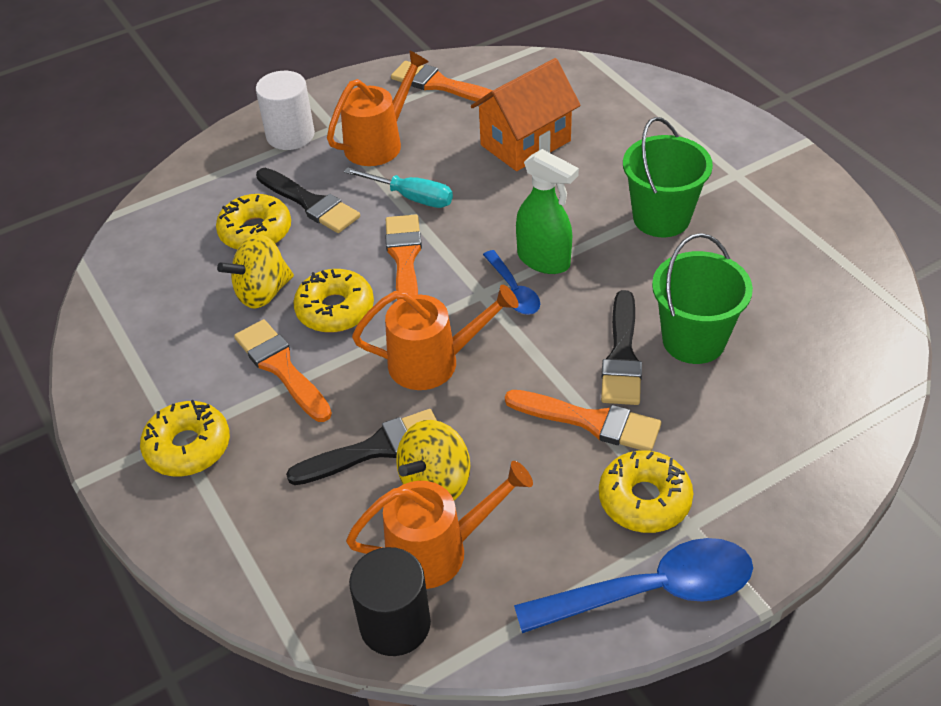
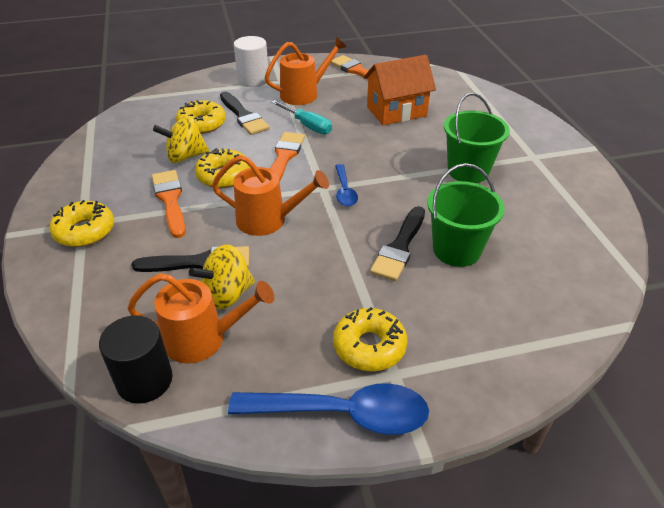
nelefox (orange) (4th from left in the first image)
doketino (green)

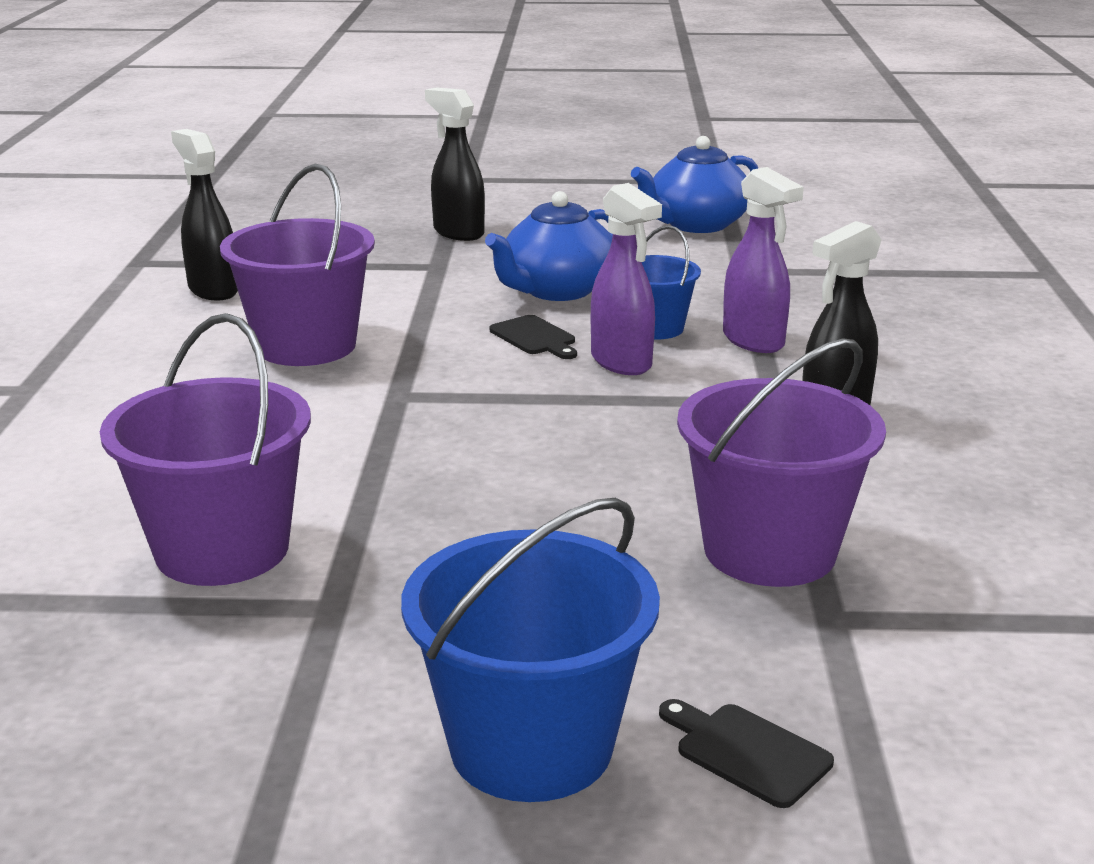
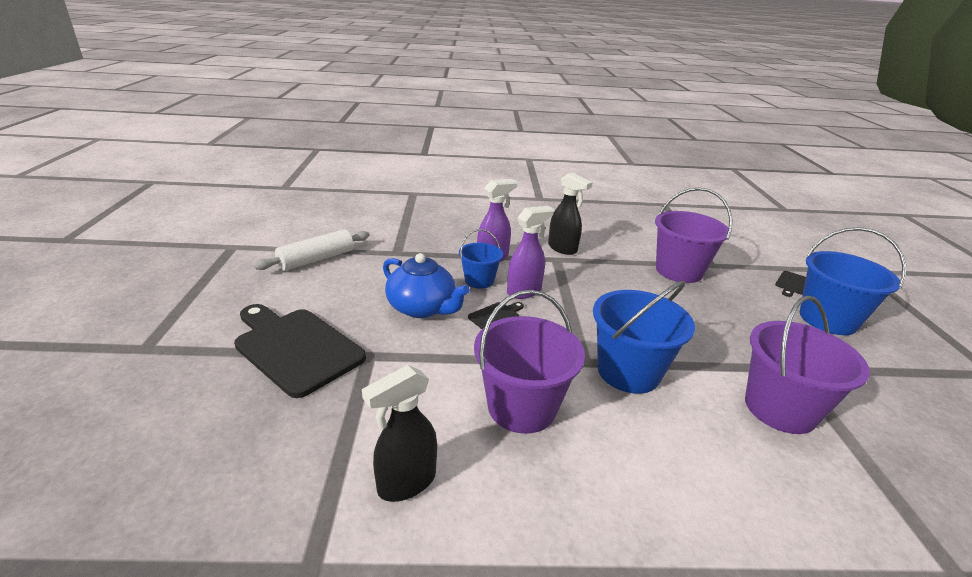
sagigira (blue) (2nd from left)
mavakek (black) (1st from left)
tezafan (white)

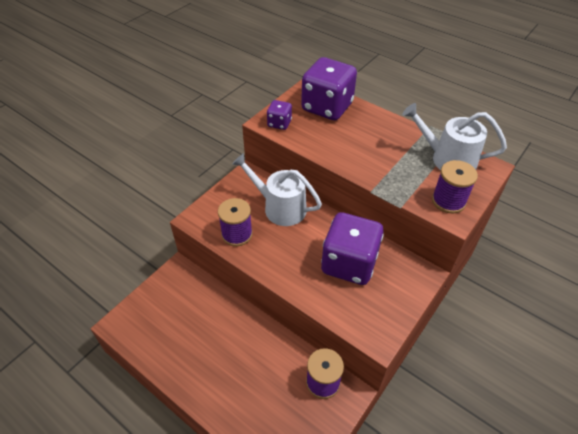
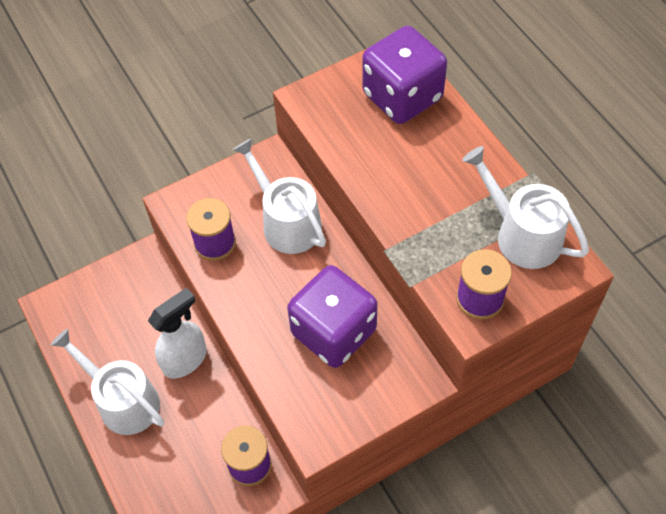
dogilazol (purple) (1st from left in the first image)
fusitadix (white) (1st from left)
doketino (white)

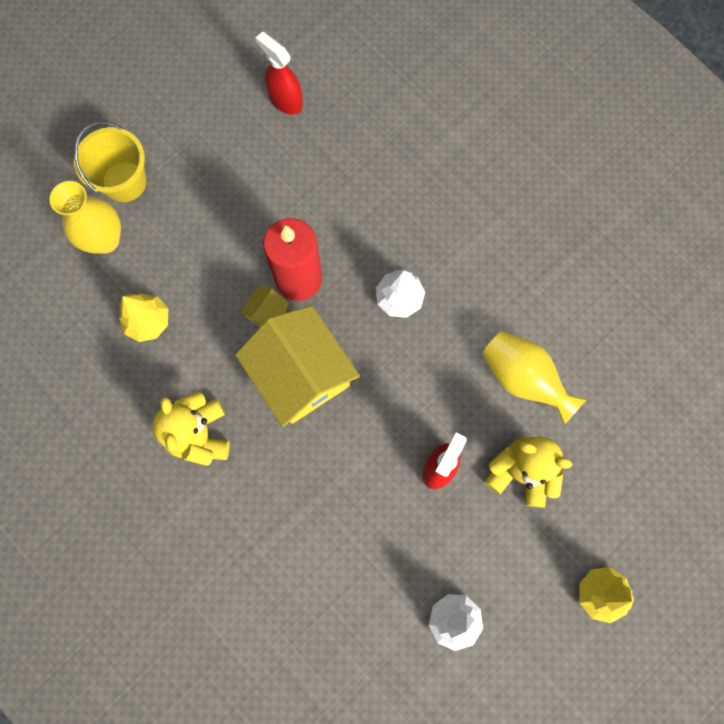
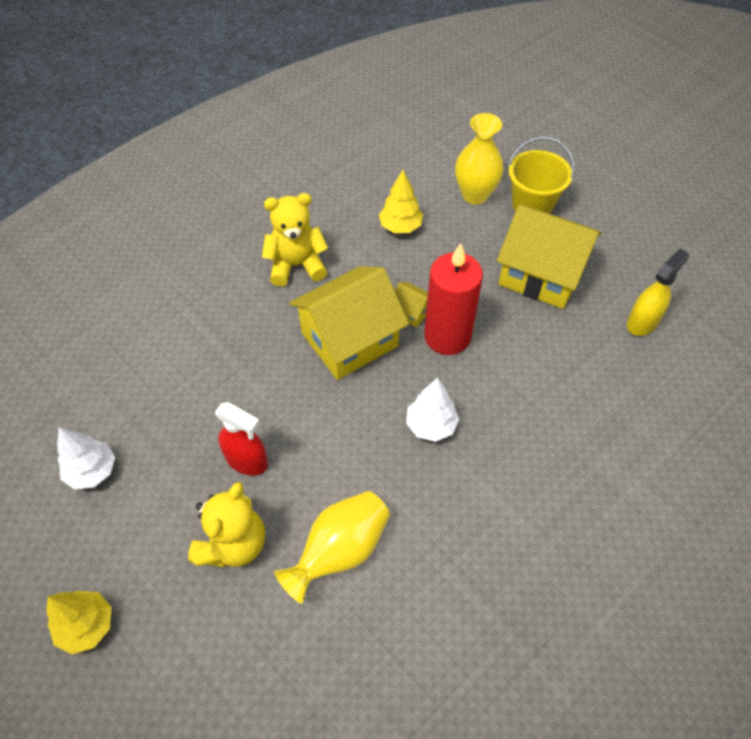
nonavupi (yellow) (3rd from left)
doketino (yellow)

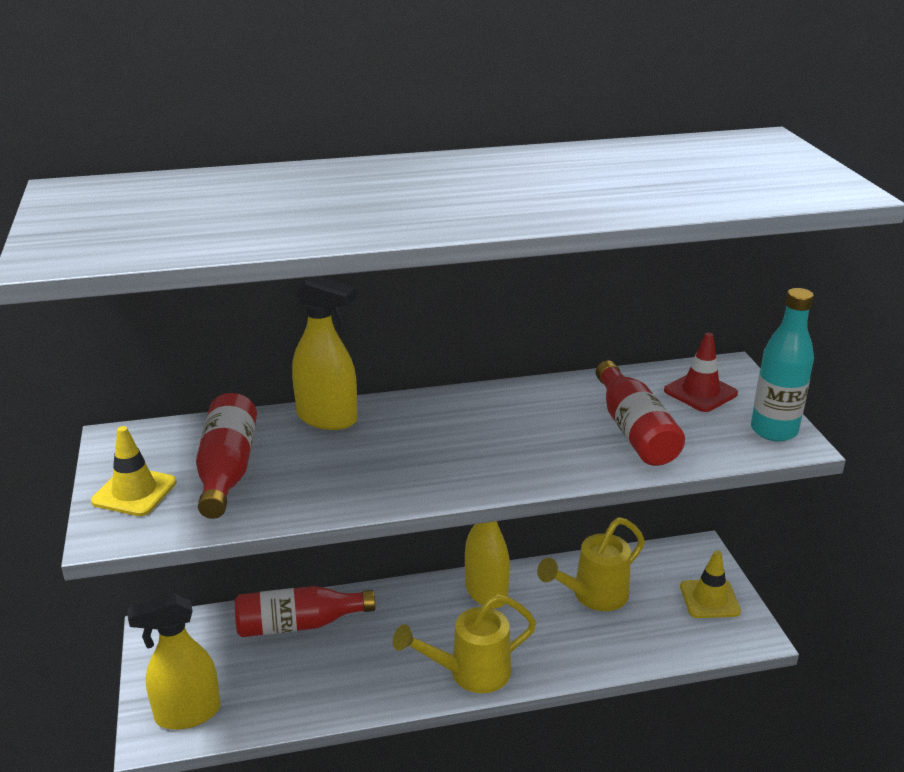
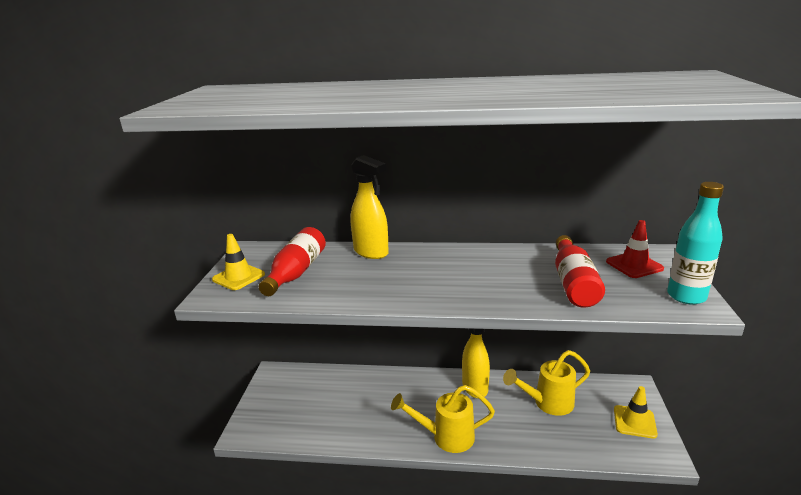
doketino (yellow) (1st from left in the first image)
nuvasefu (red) (2nd from left in the first image)

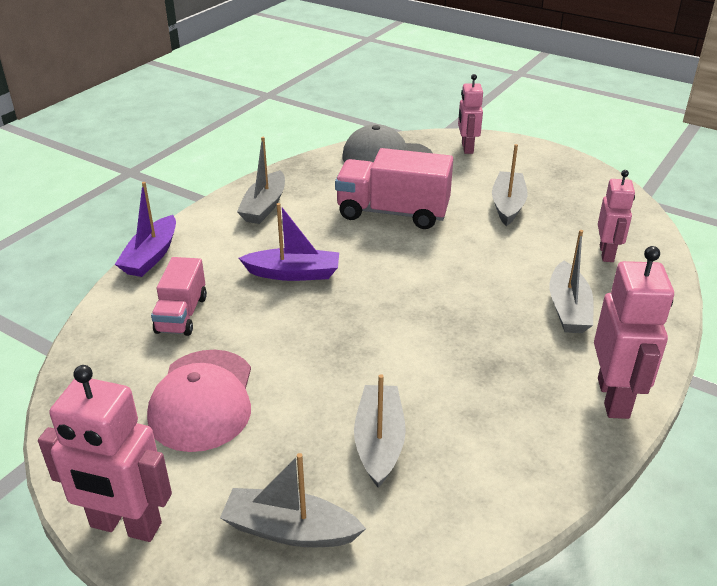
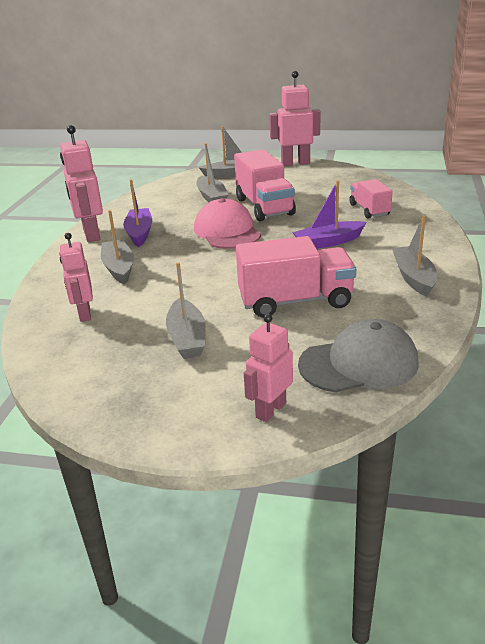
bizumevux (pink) (1st from left)
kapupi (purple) (1st from left)
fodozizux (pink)
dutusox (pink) (3rd from left)

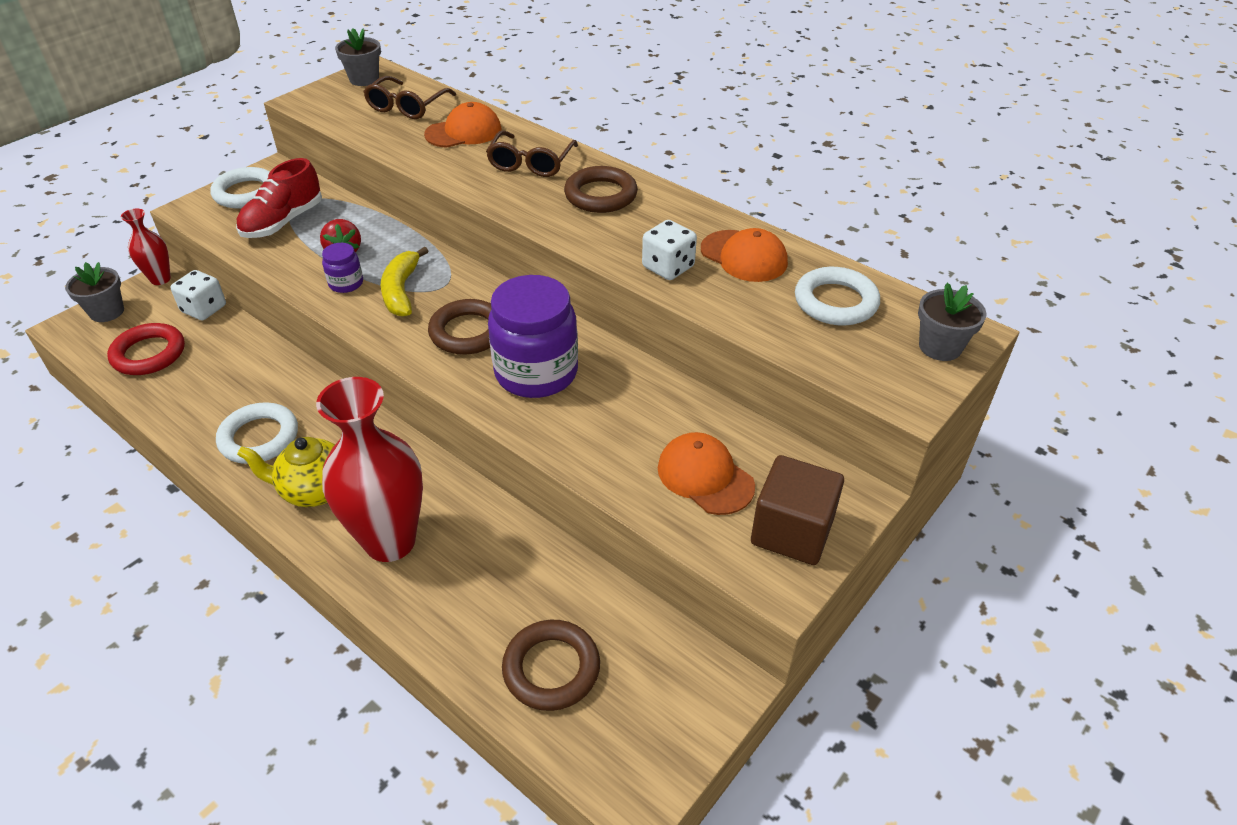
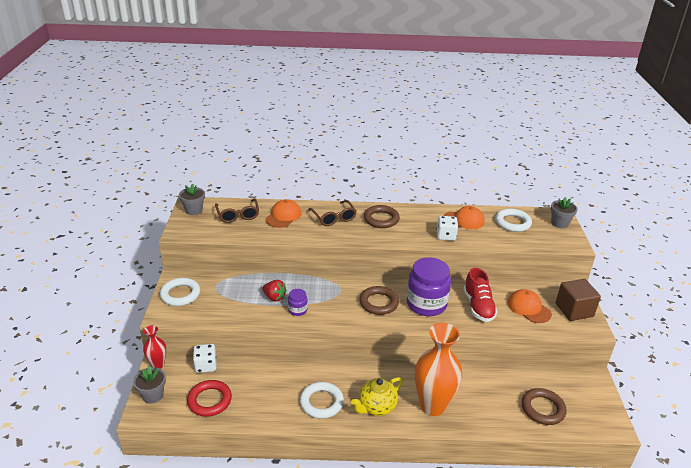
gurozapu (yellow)
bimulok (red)
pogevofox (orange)
fodozizux (orange) (3rd from left)

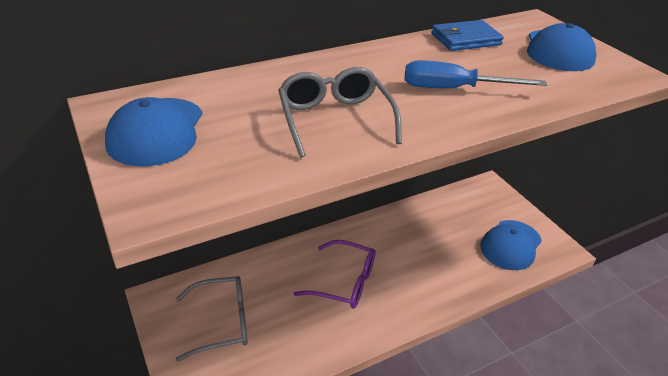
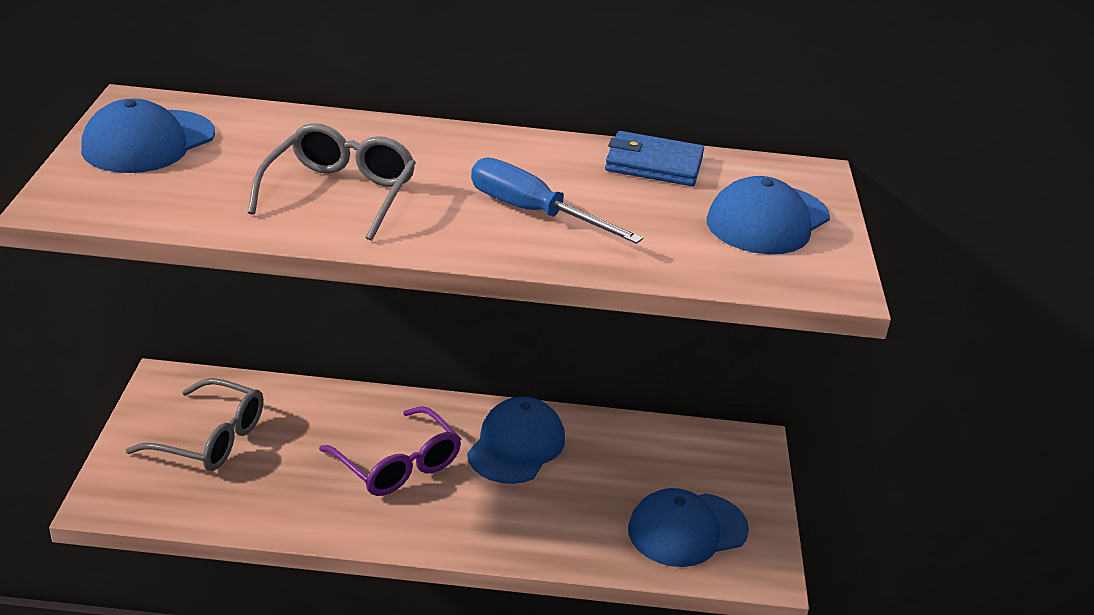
fodozizux (blue) (2nd from left)

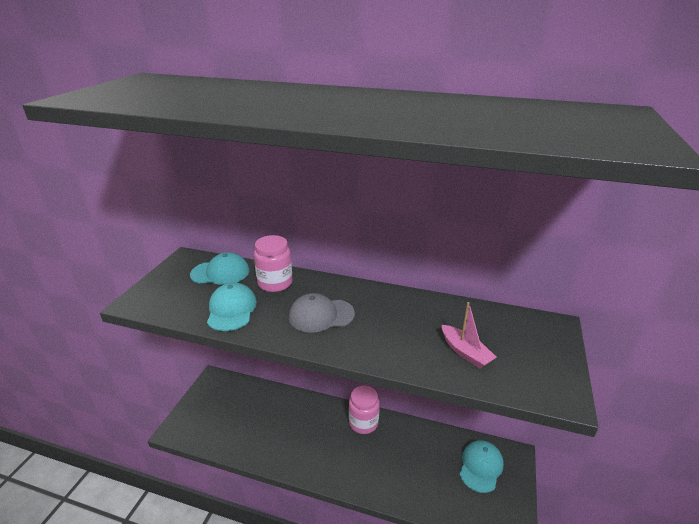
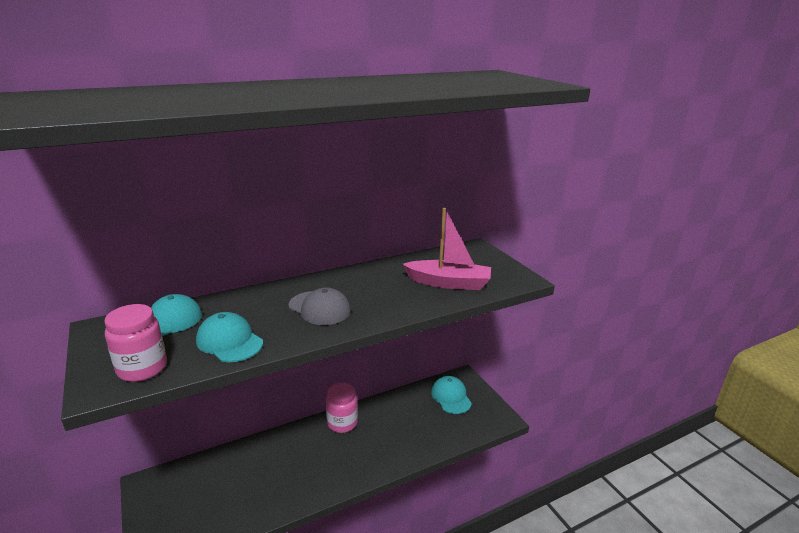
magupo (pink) (1st from left)
fodozizux (grey)
kapupi (pink)

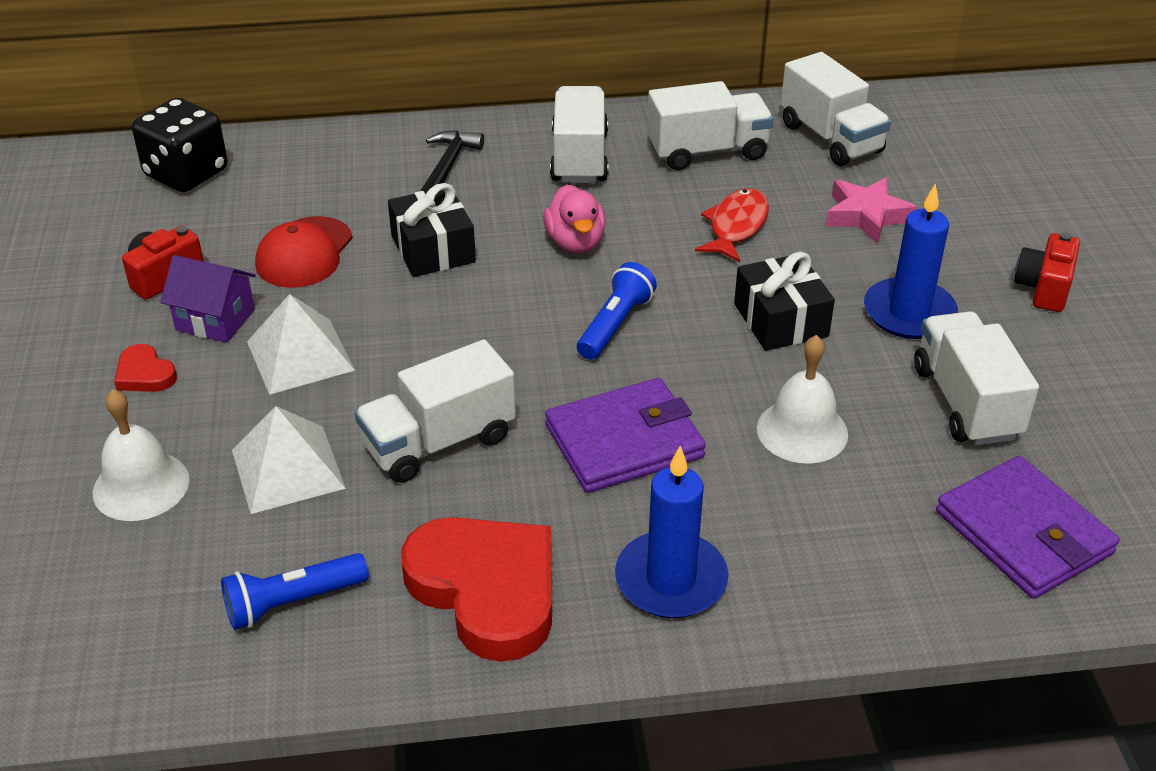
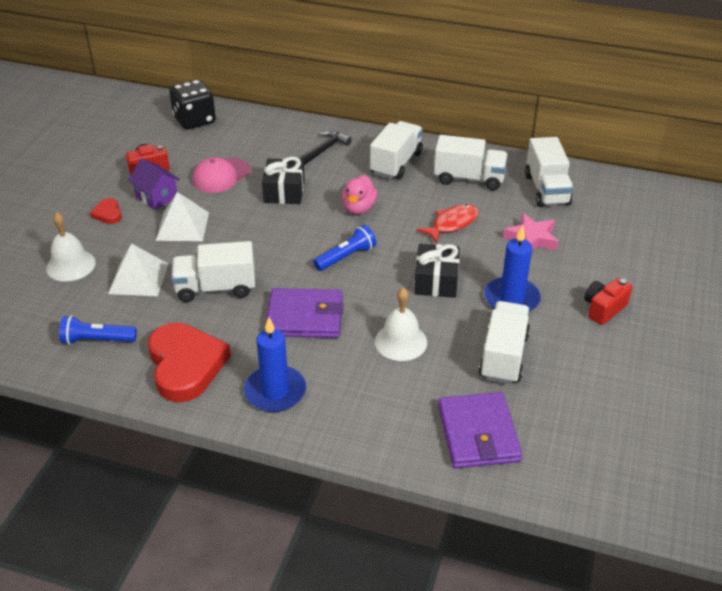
fodozizux (pink)

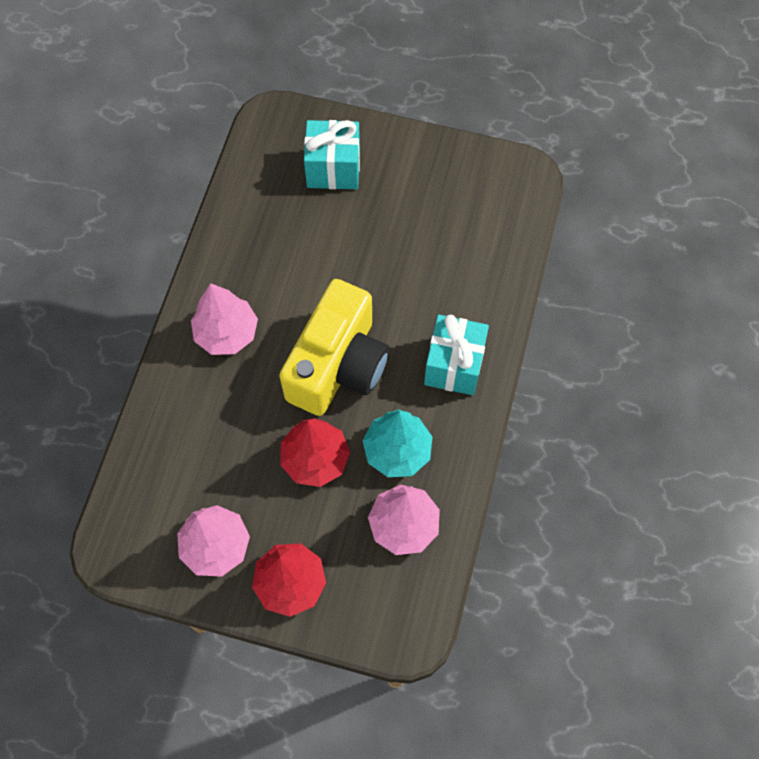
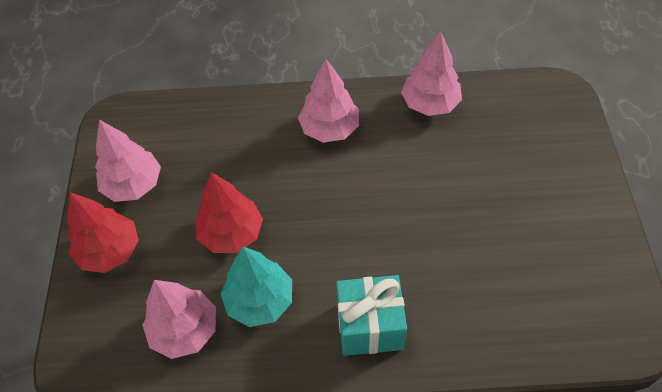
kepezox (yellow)
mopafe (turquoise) (1st from left in the first image)
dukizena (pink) (4th from left)

